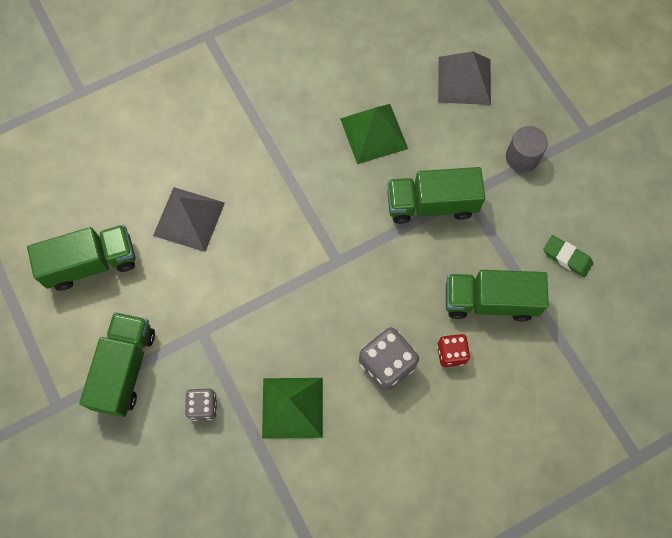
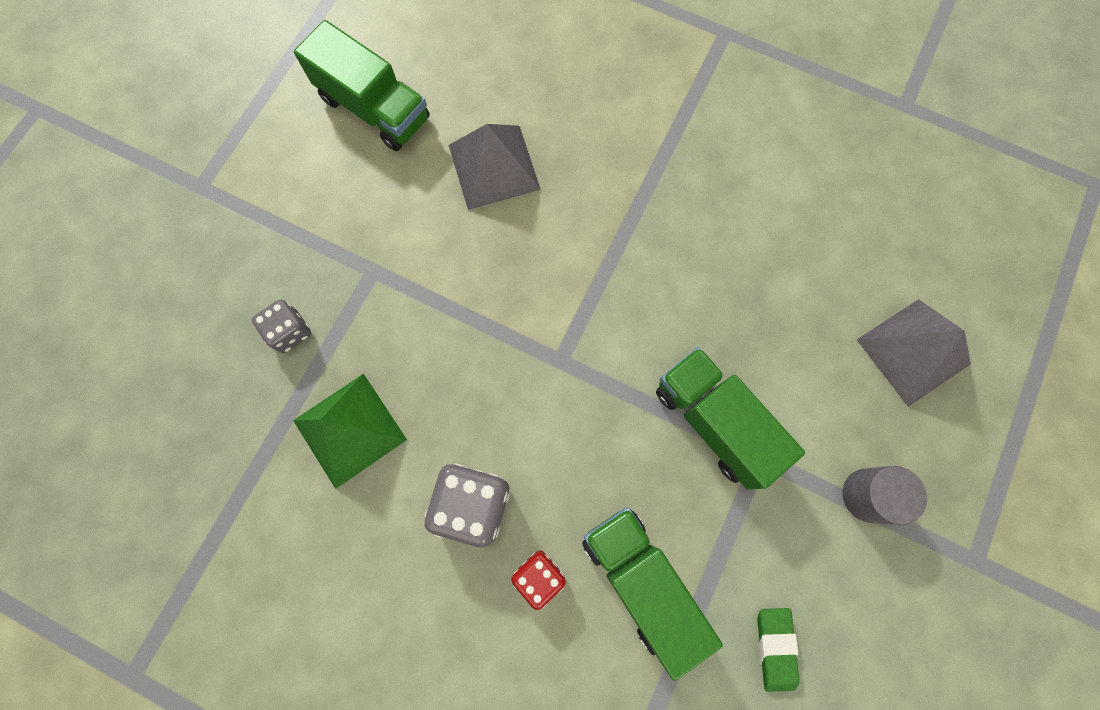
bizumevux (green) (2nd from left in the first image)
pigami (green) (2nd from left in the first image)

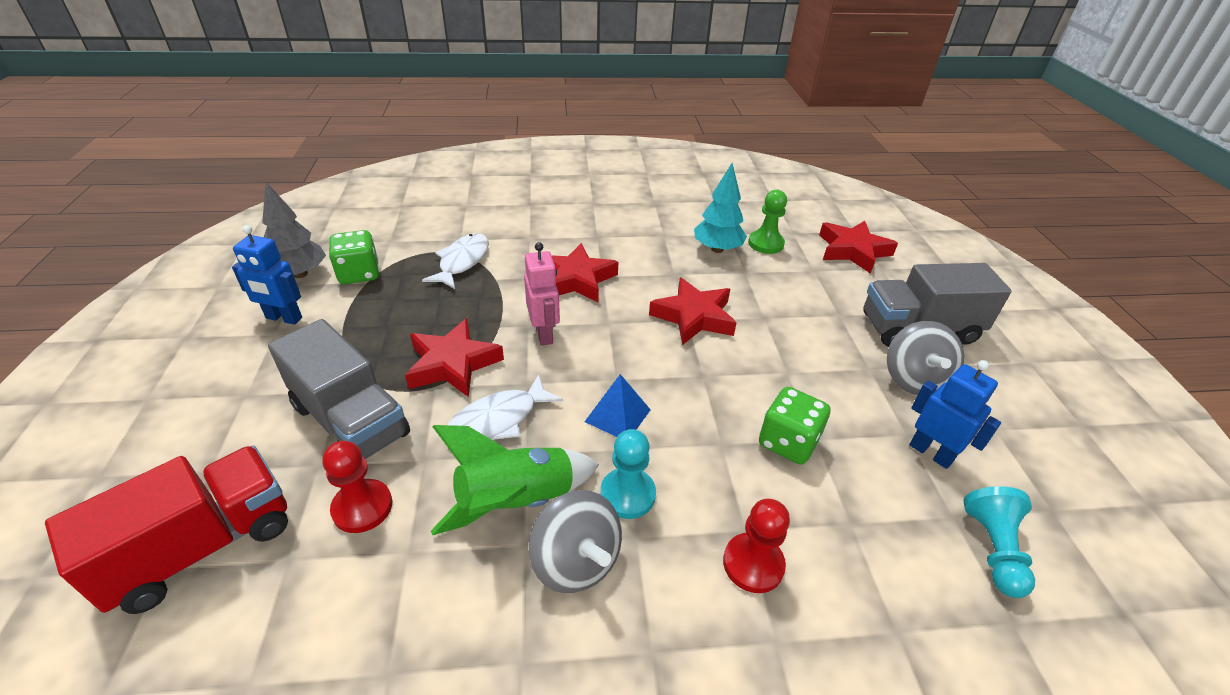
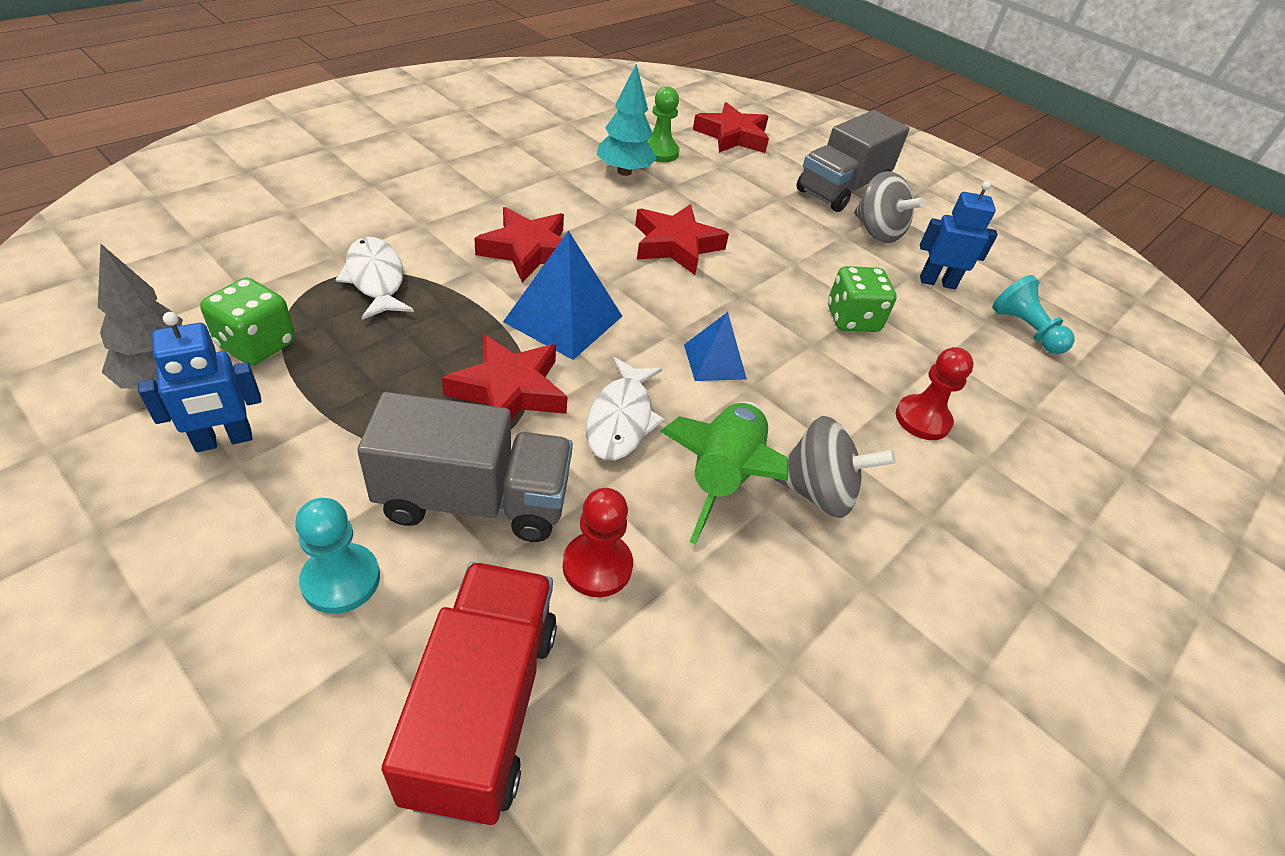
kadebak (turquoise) (1st from left)
pigami (blue) (1st from left)

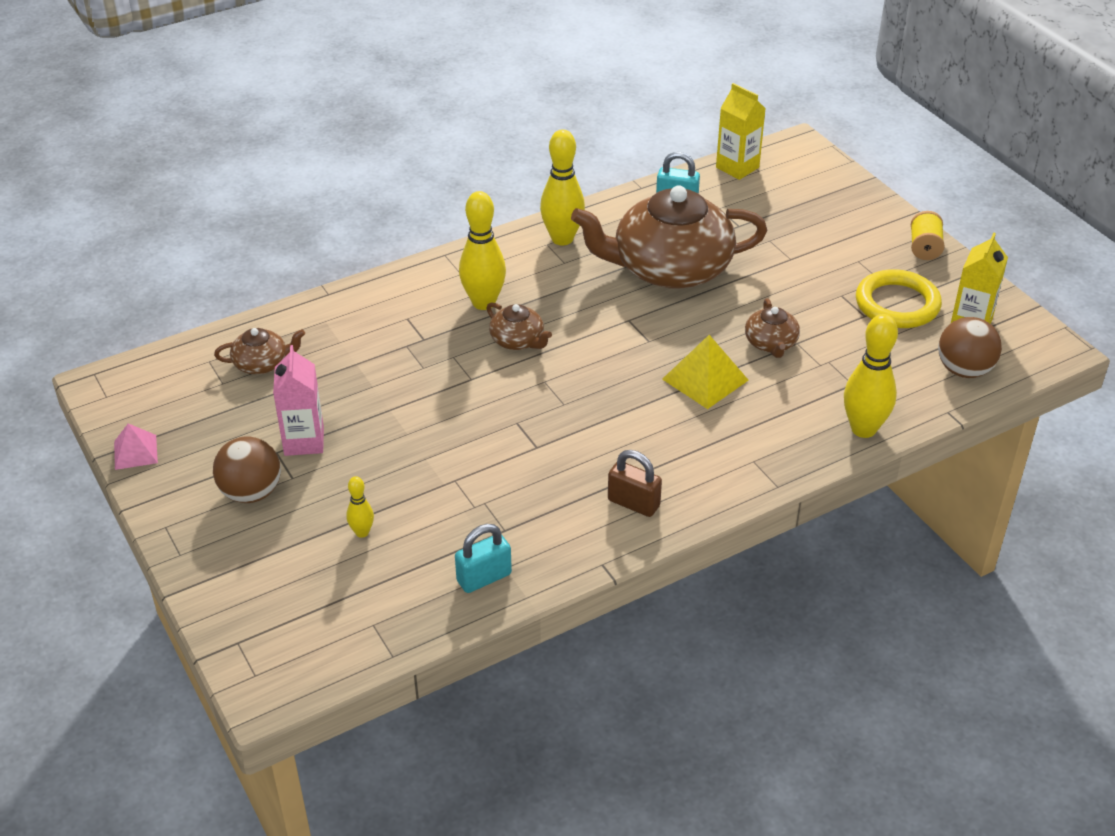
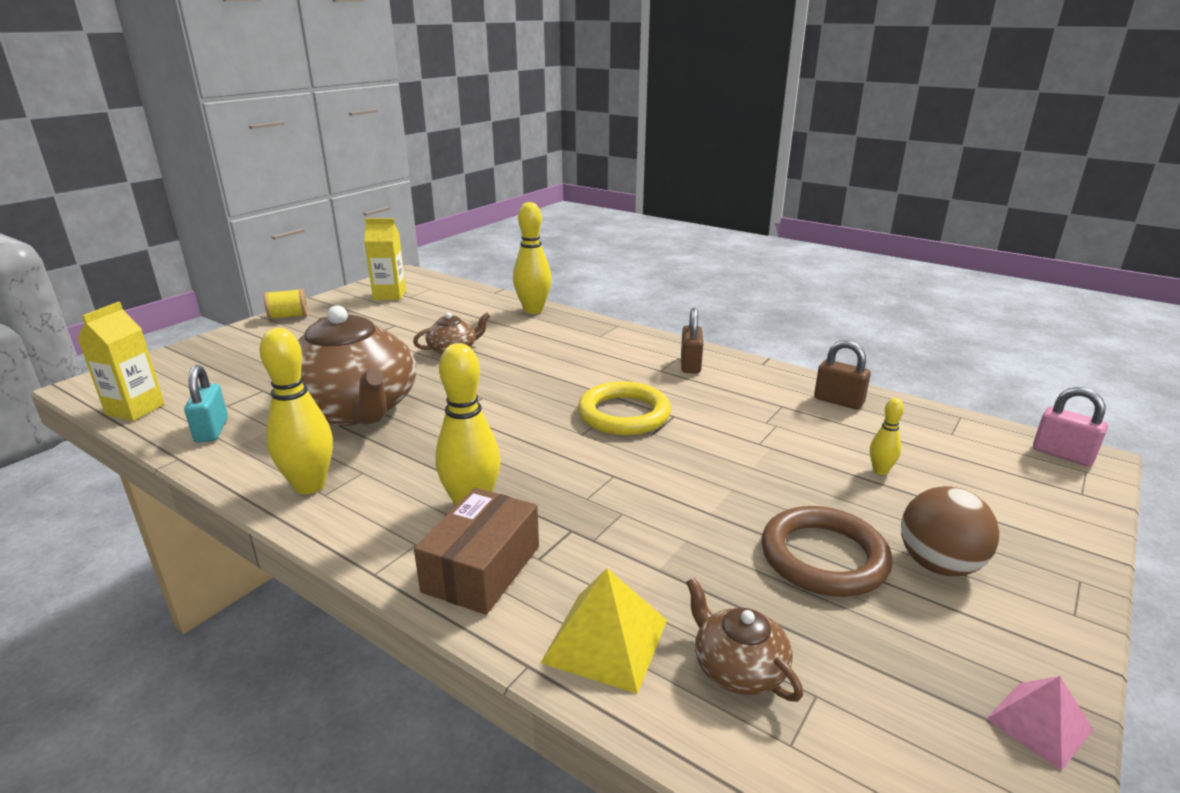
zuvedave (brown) (2nd from left in the first image)
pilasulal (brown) (2nd from left in the first image)
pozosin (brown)
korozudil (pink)
pigami (yellow)
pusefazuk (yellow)
pusefazuk (brown)
korozudil (brown) (2nd from left)

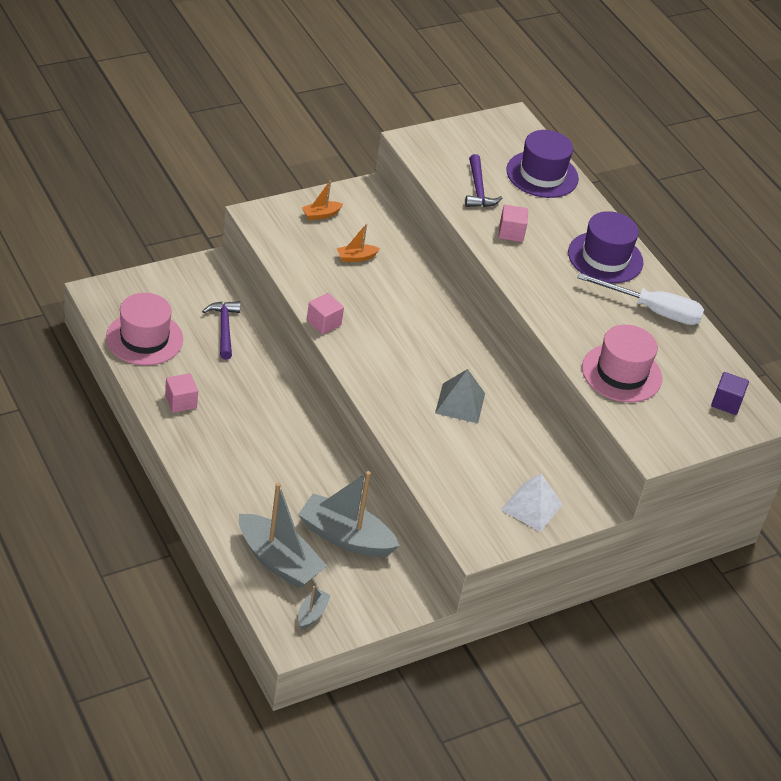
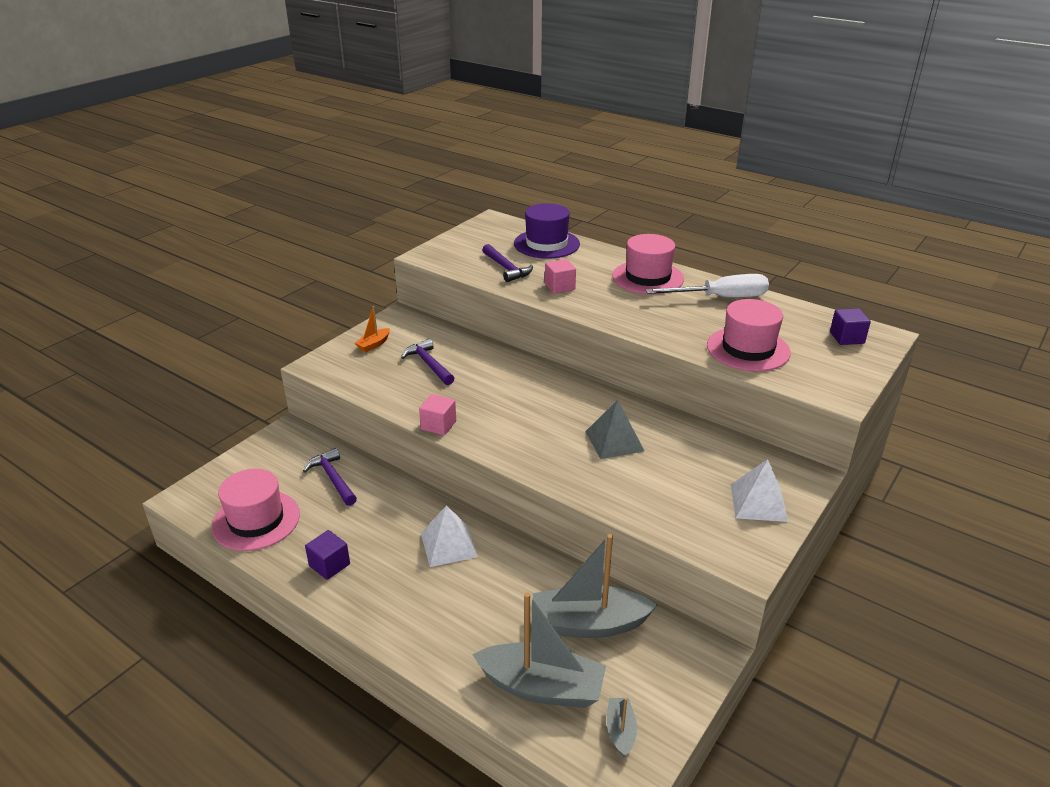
pigami (white) (1st from left)
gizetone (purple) (2nd from left)
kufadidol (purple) (1st from left)
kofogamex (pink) (2nd from left)

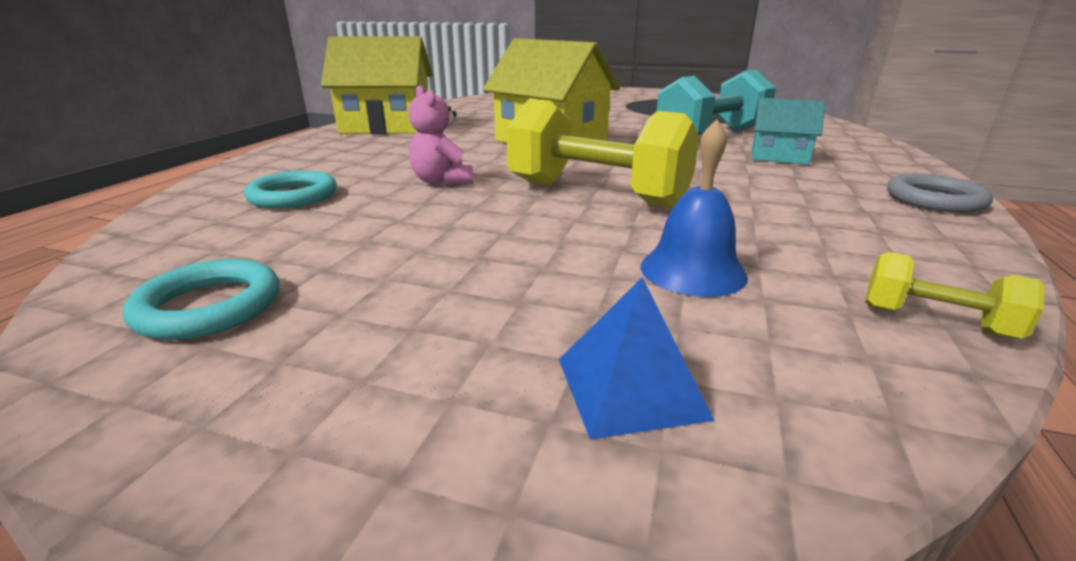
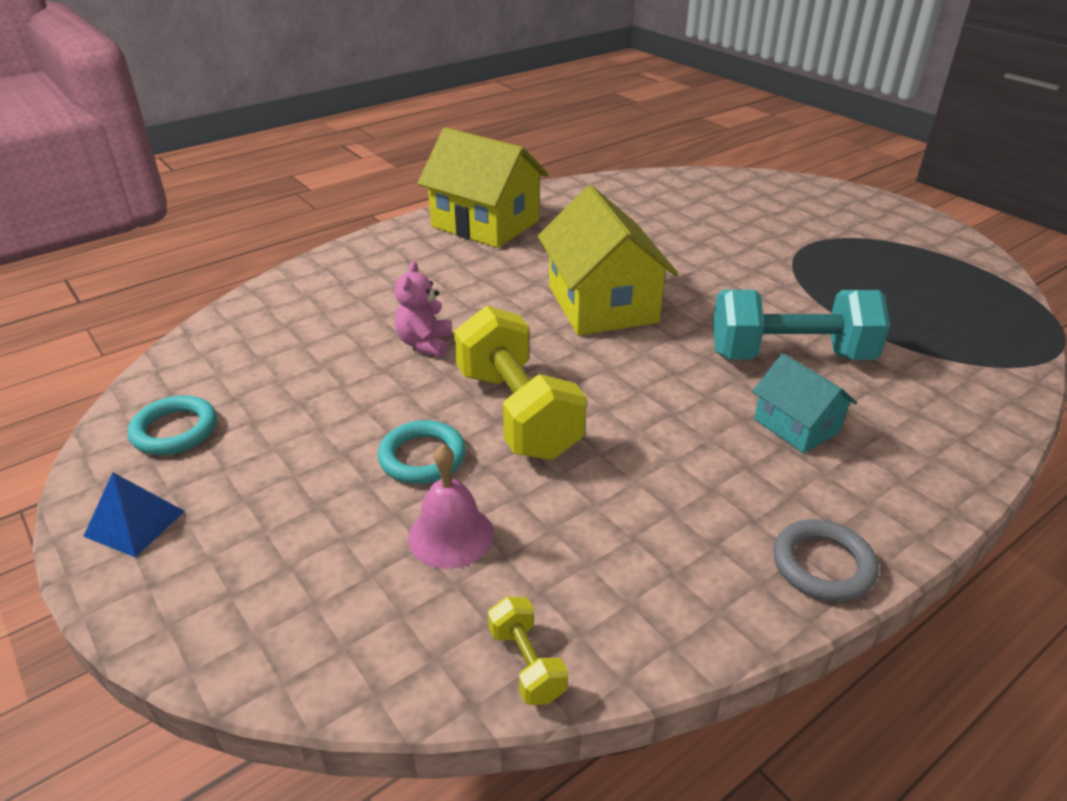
pusefazuk (turquoise) (2nd from left)
pigami (blue)
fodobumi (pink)

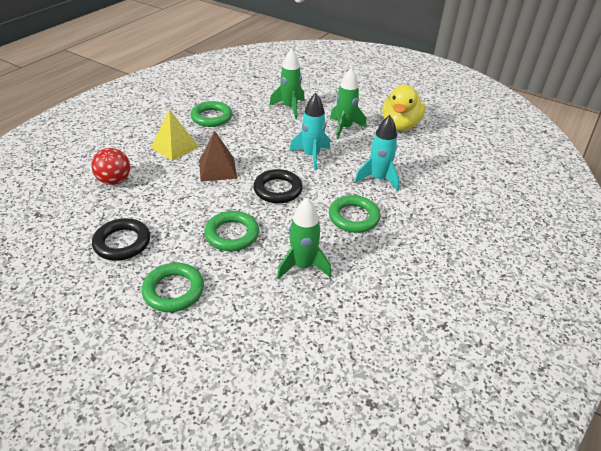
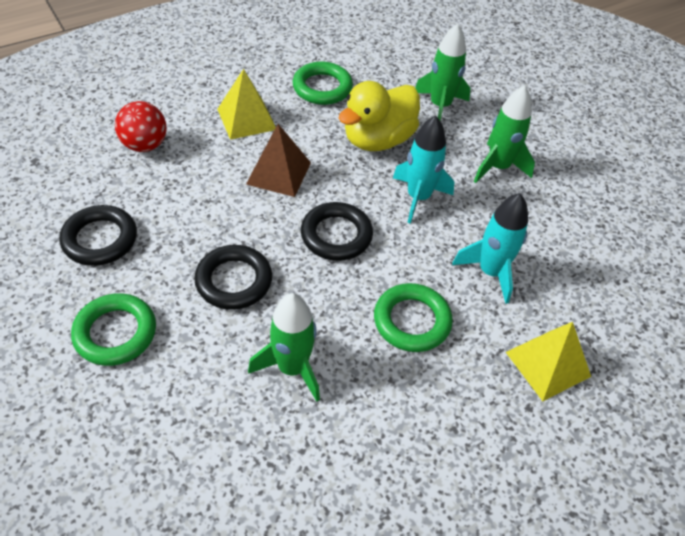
pigami (yellow) (2nd from left)
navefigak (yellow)
pusefazuk (black) (2nd from left)

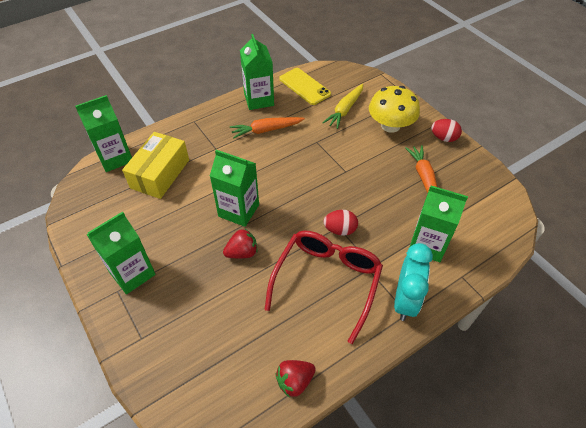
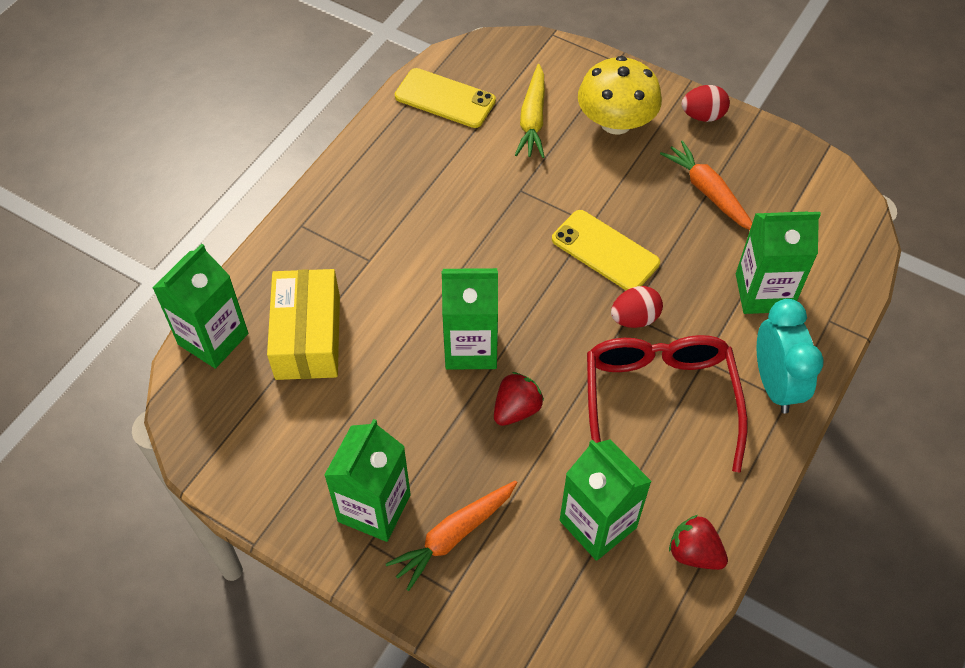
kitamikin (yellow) (2nd from left)
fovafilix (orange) (1st from left)
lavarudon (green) (4th from left)
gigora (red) (2nd from left)

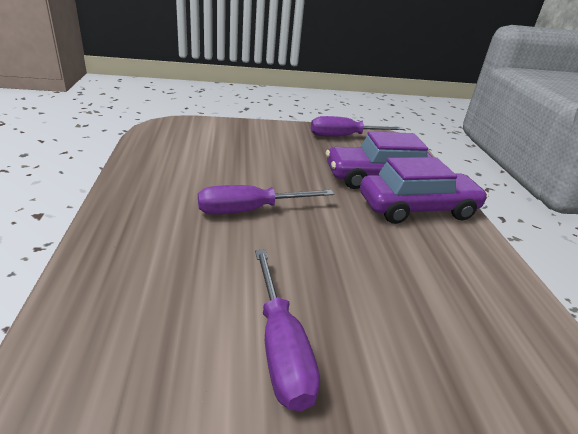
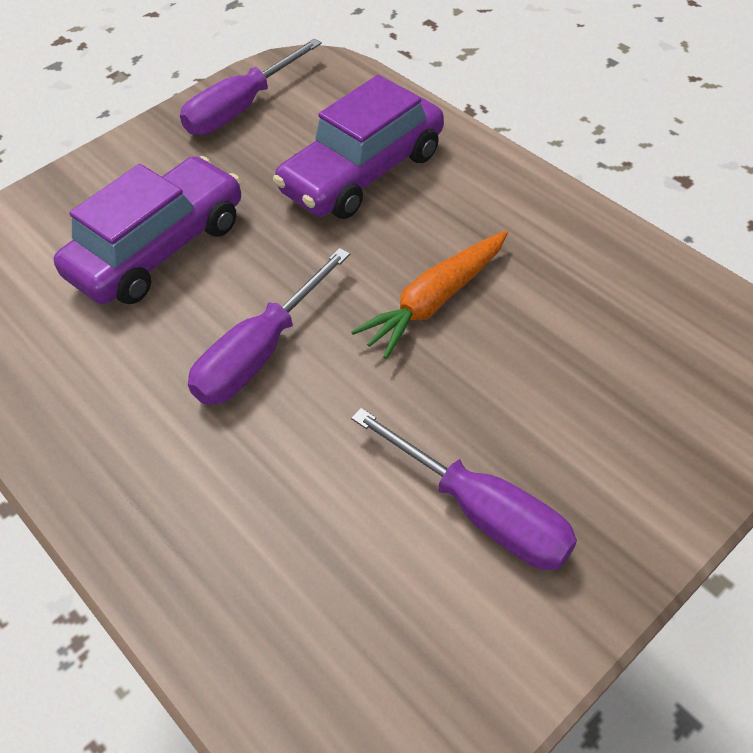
fovafilix (orange)
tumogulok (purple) (1st from left)

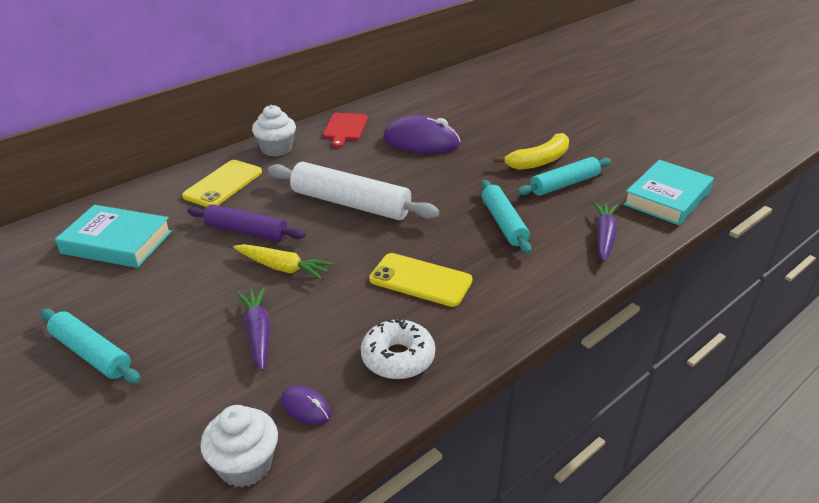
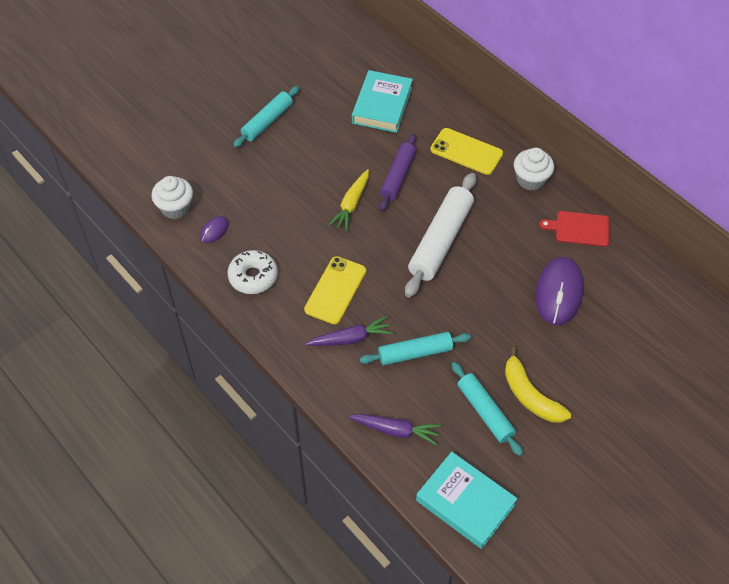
fovafilix (purple) (1st from left)

